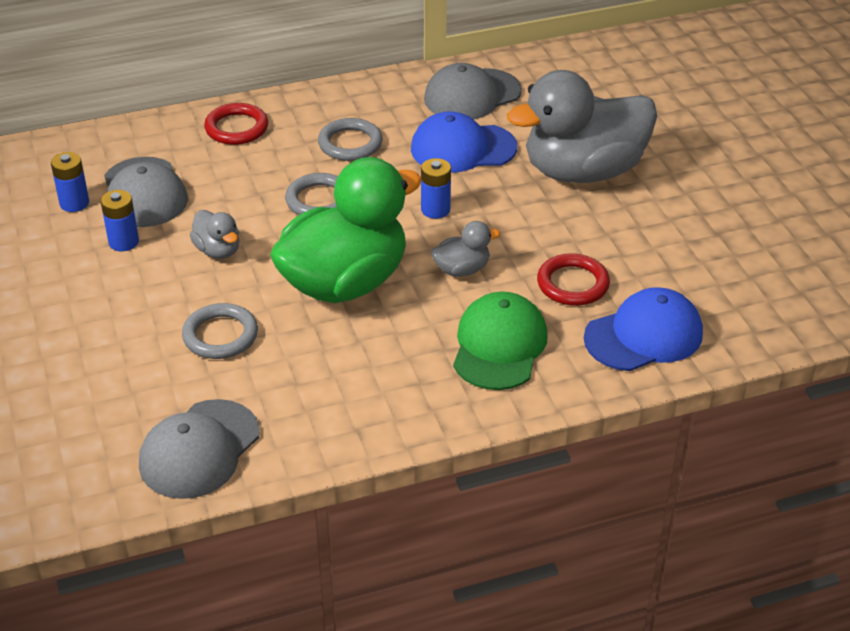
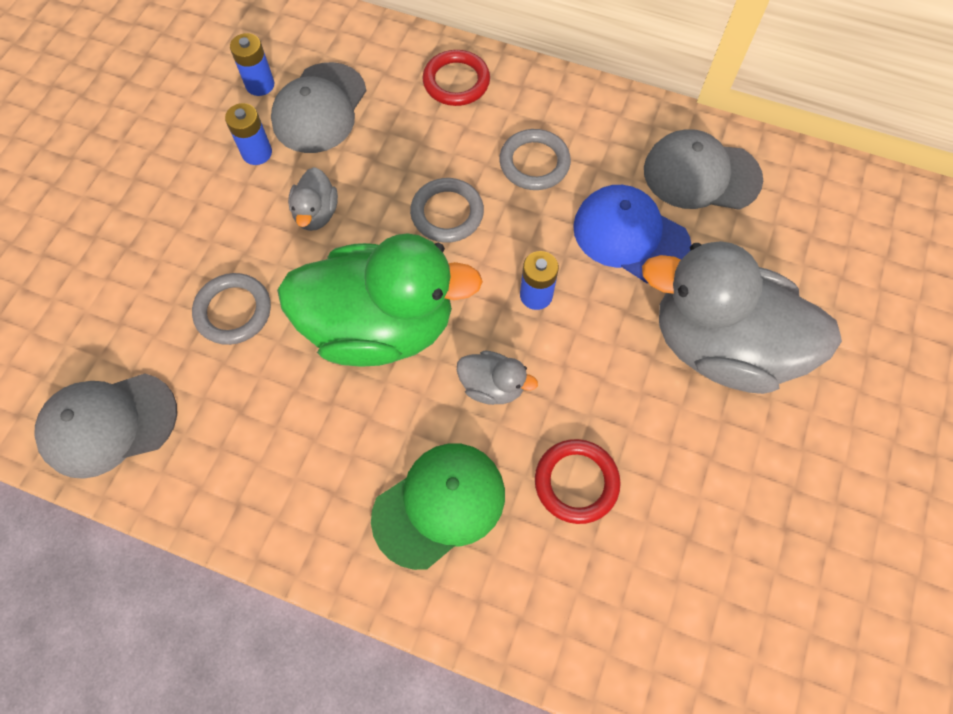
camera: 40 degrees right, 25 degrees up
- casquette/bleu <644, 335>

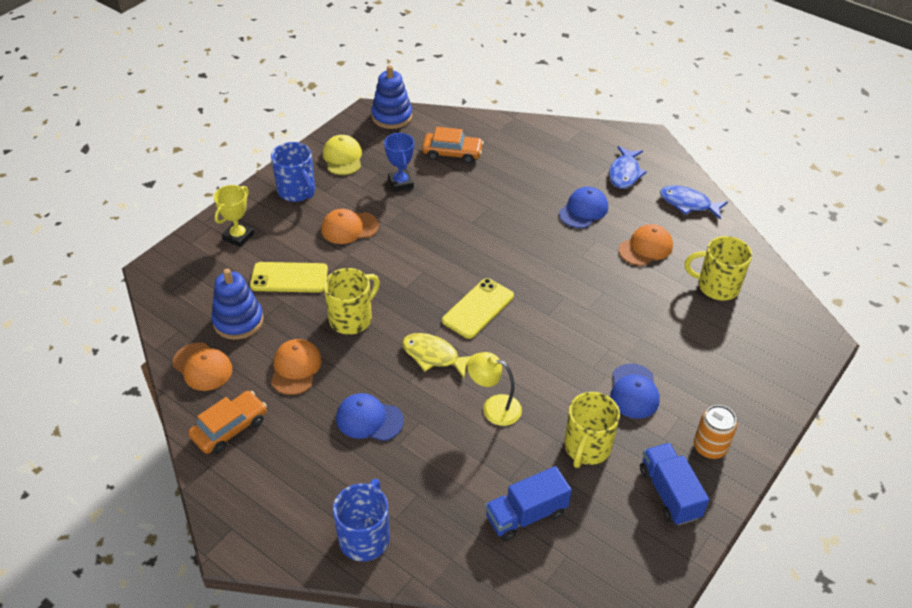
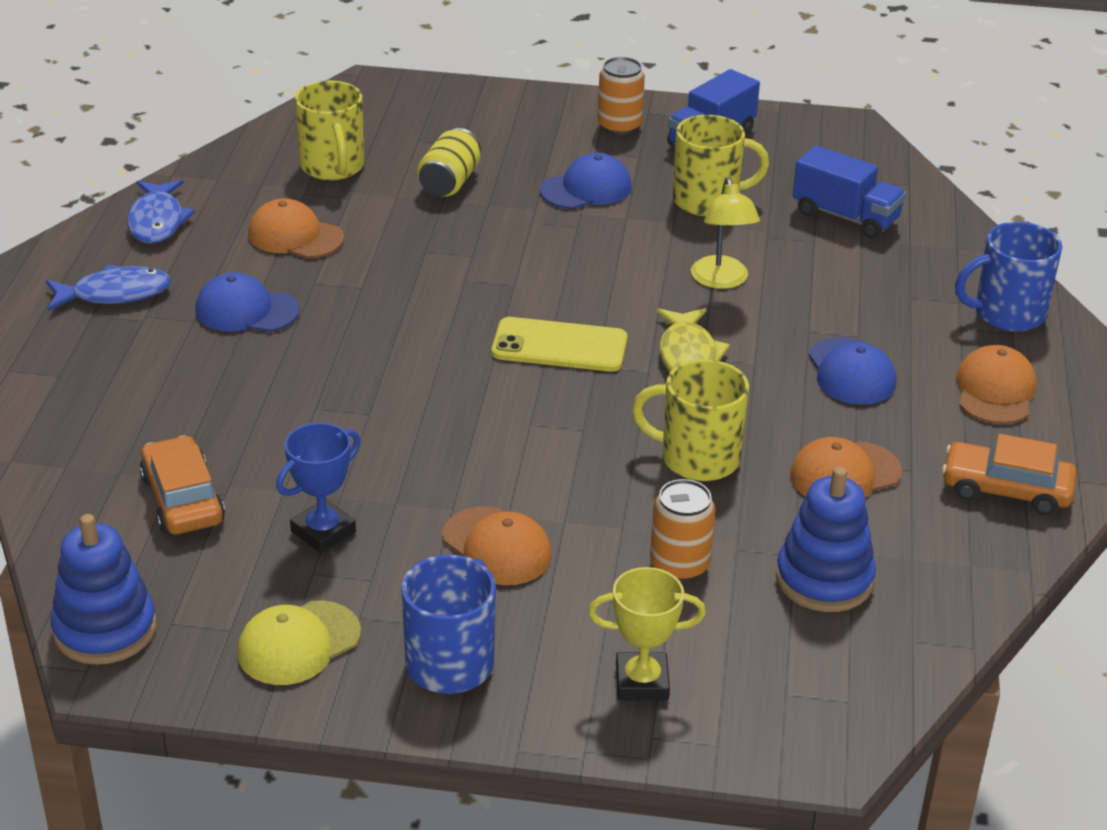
camera: 120 degrees left, 10 degrees down
~ casquette/orange <202, 367> to <995, 391>
~ téléphone/jaune <289, 278> to canette/orange <679, 565>
+ canette/jaune <449, 182>

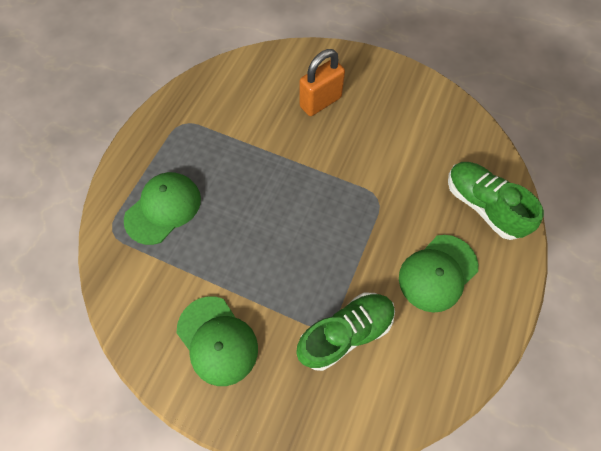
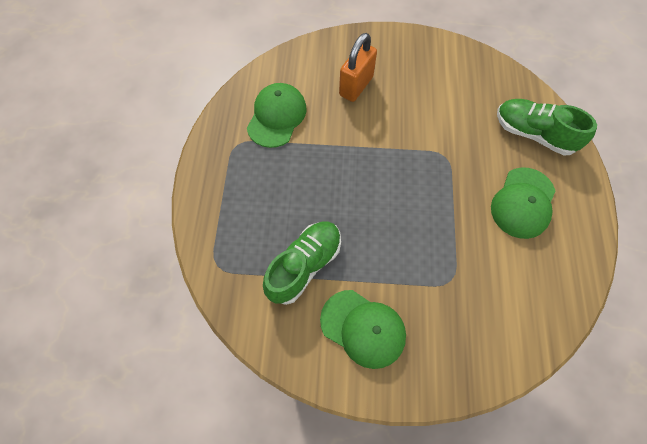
camera: 20 degrees left, 0 degrees up
~ casquette/vert <163, 208> to <277, 116>
~ chaussure/vert <345, 332> to <304, 266>

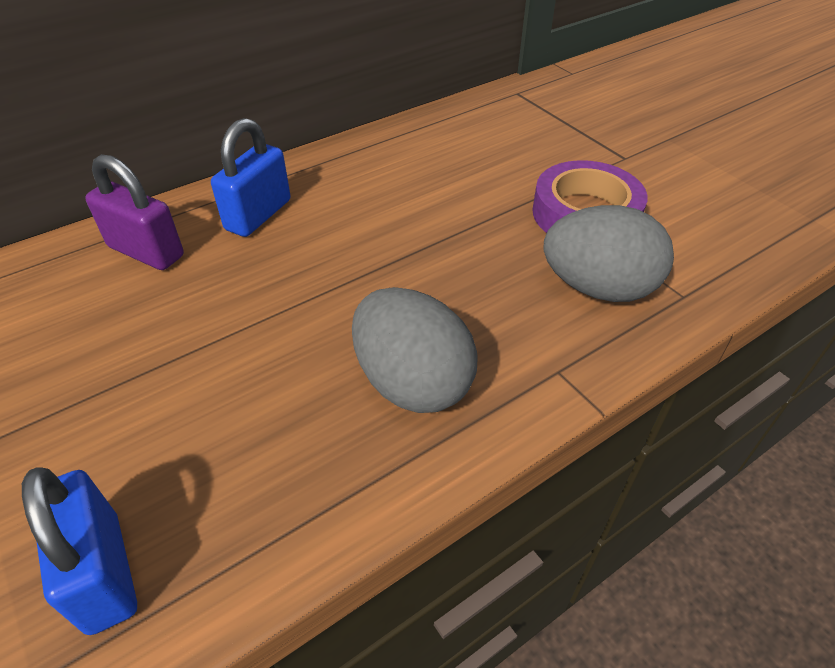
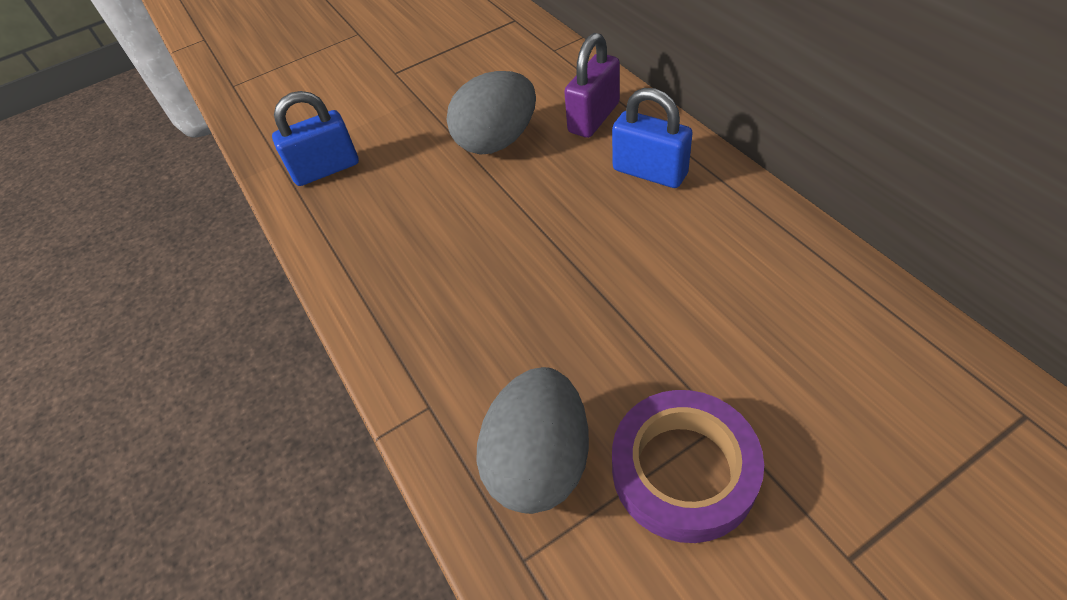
camera: 100 degrees right, 5 degrees up
~ œuf/gris <412, 382> to <497, 141>

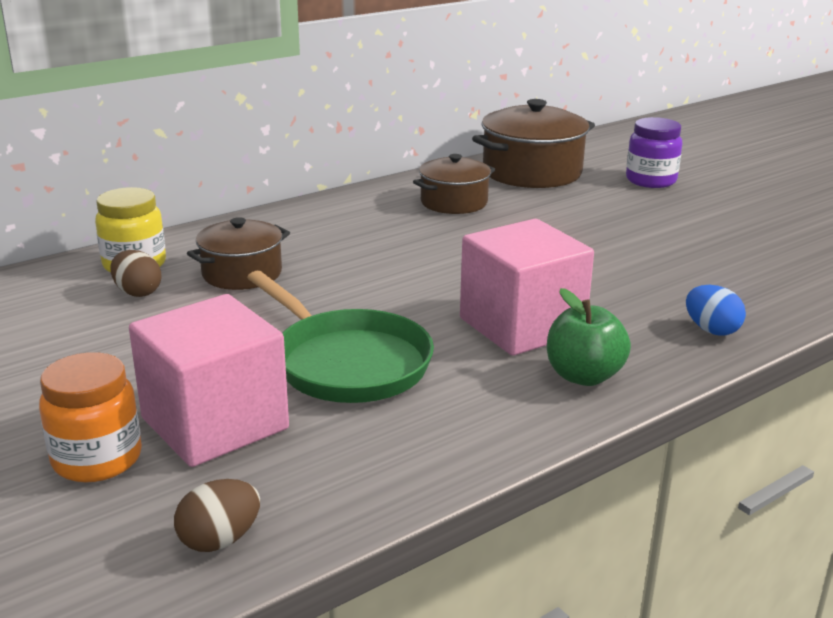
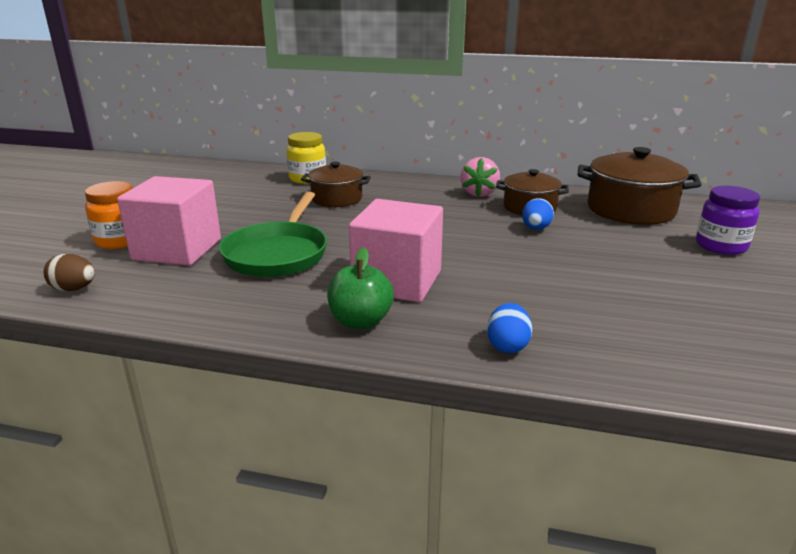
camera: 50 degrees right, 0 degrees up
- œuf/marron <137, 292>
+ fraise/rose <479, 193>
+ œuf/bleu <536, 228>

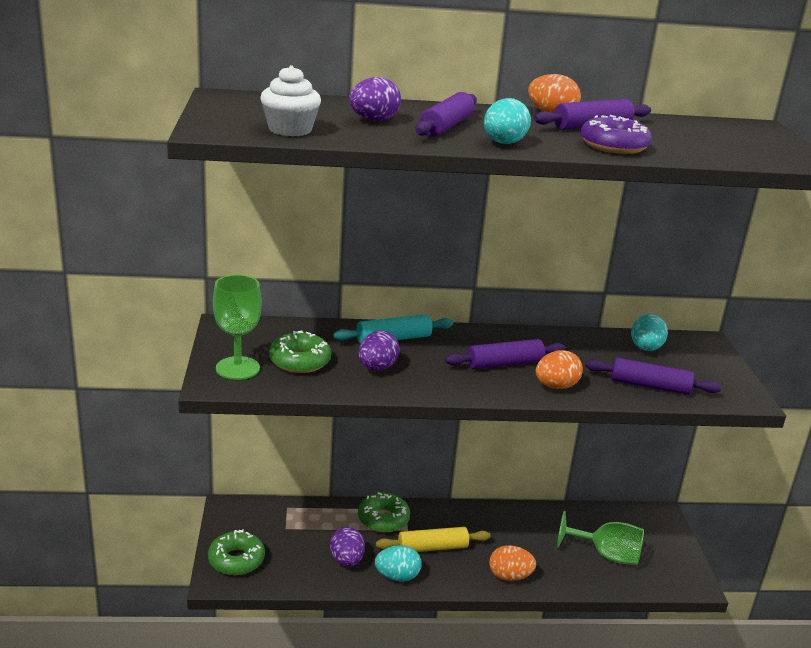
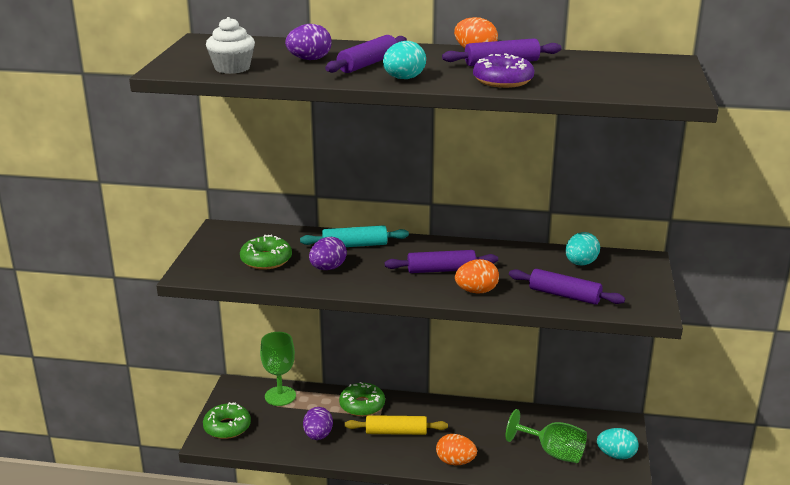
camera: 15 degrees right, 0 degrees up
~ verre à pied/vert <237, 368> to <280, 396>
~ œuf/turquoise <397, 576> to <616, 455>

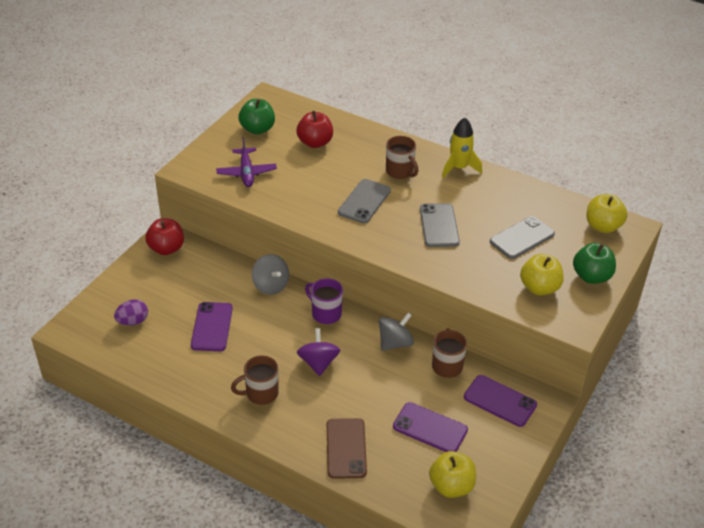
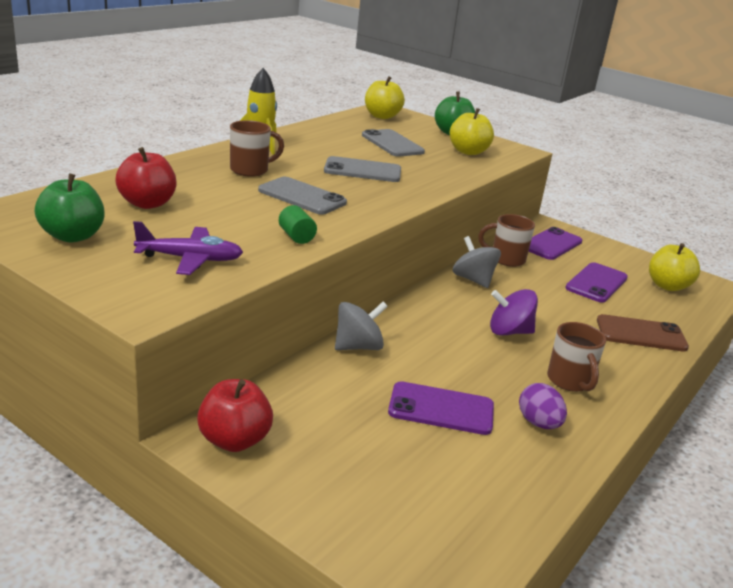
camera: 85 degrees left, 15 degrees down
~ œuf/violet <133, 321> to <538, 423>
- tasse/violet <325, 313>
+ cylindre/vert <296, 237>

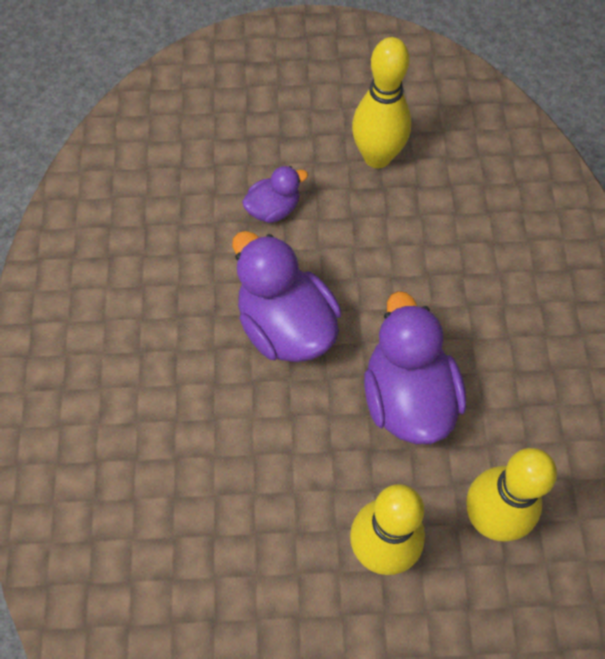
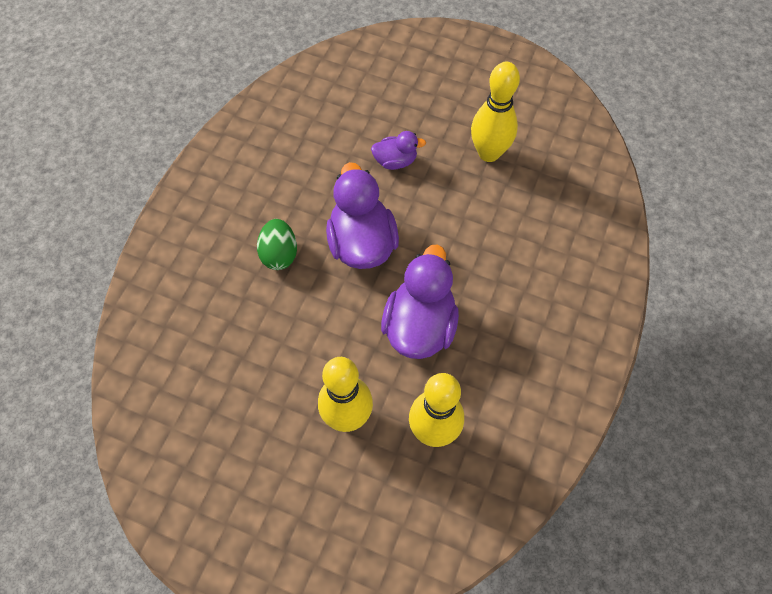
camera: 25 degrees right, 0 degrees up
+ œuf/vert <279, 254>

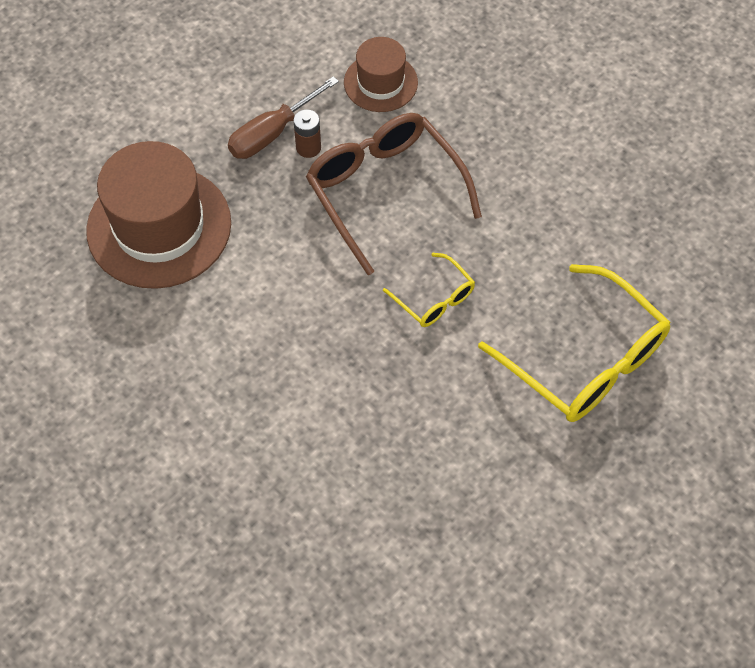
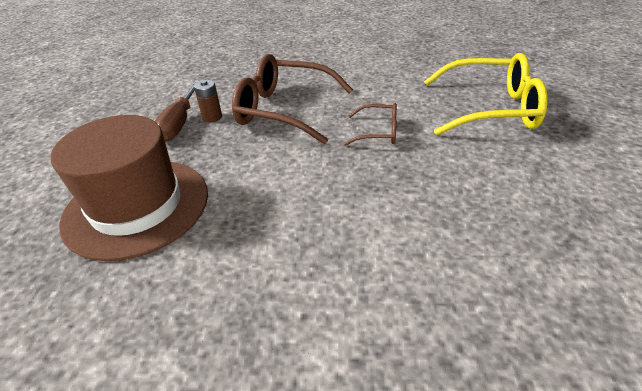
camera: 40 degrees left, 20 degrees down
- chapeau/marron <380, 82>
~ lunettes/jaune <434, 299> to lunettes/marron <378, 132>

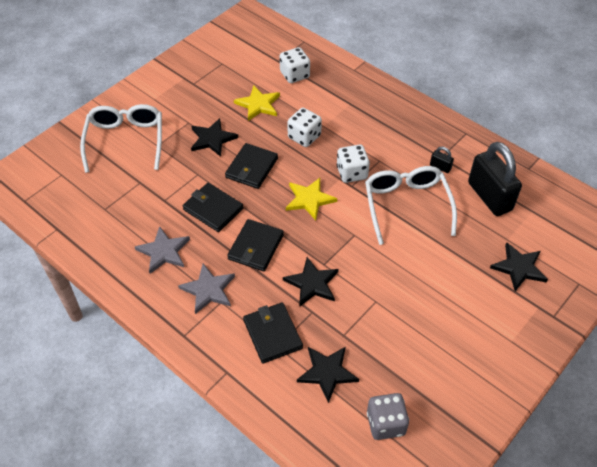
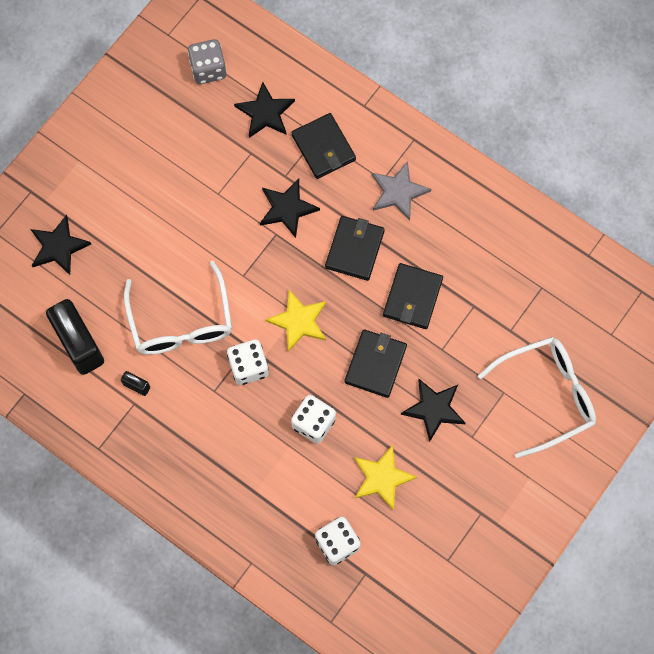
camera: 175 degrees right, 20 degrees up
~ lunettes/blanc <125, 141> = <546, 396> 105 degrees counterclockwise
- étoile/gris <164, 251>
~ portefeuille/noir <213, 209> = <412, 297> 75 degrees clockwise

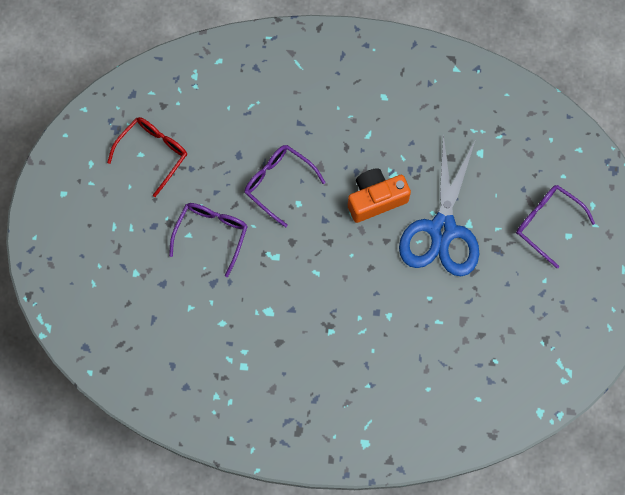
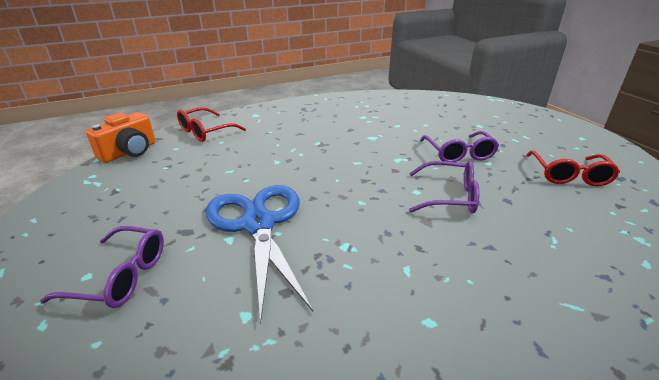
camera: 150 degrees right, 40 degrees down
~ appareil photo/orange <376, 199> to <129, 152>
+ lunettes/rouge <205, 131>

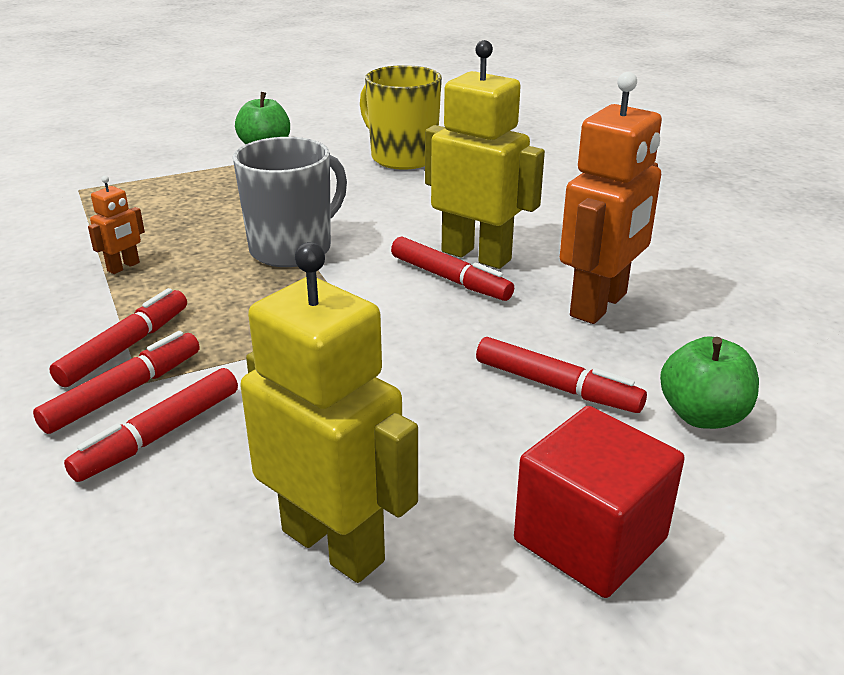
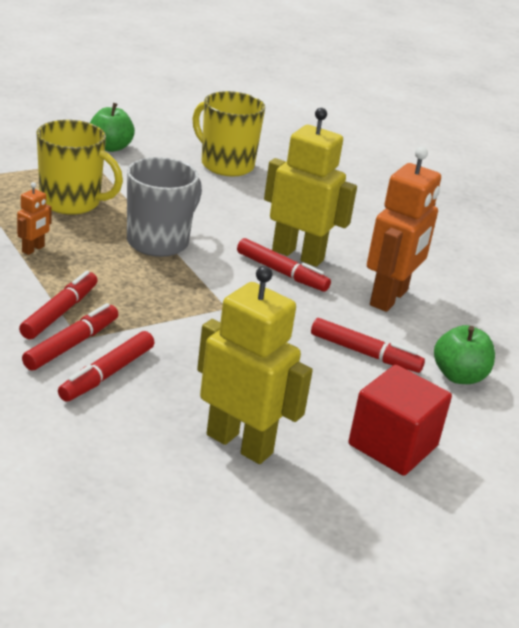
camera: 10 degrees left, 0 degrees up
+ tasse/jaune <71, 202>

